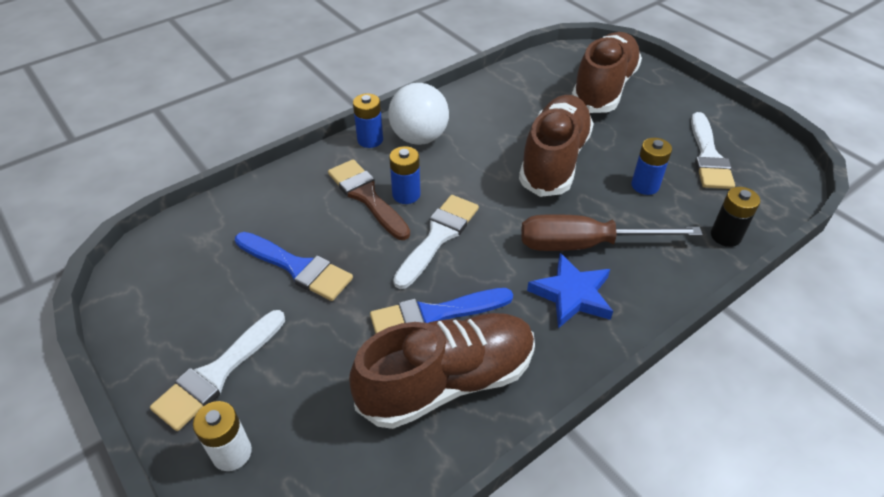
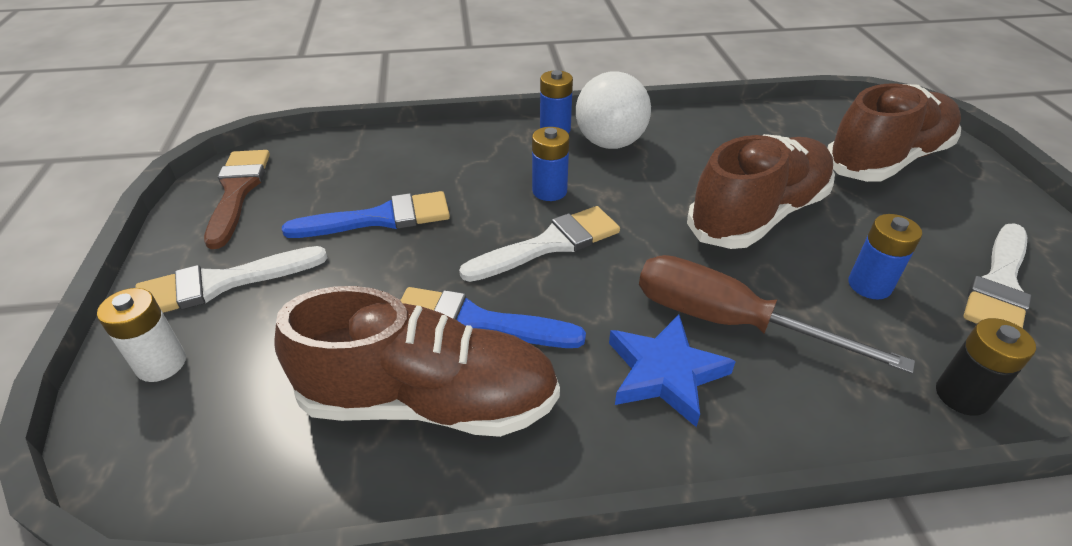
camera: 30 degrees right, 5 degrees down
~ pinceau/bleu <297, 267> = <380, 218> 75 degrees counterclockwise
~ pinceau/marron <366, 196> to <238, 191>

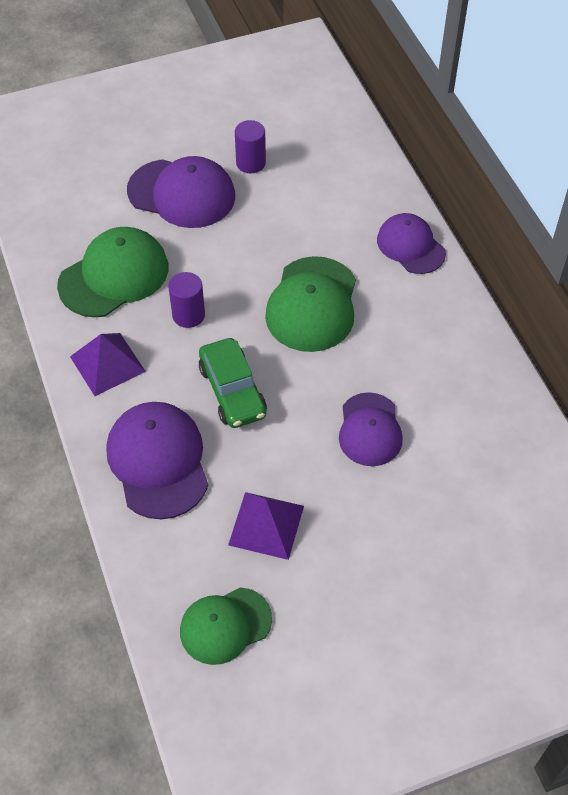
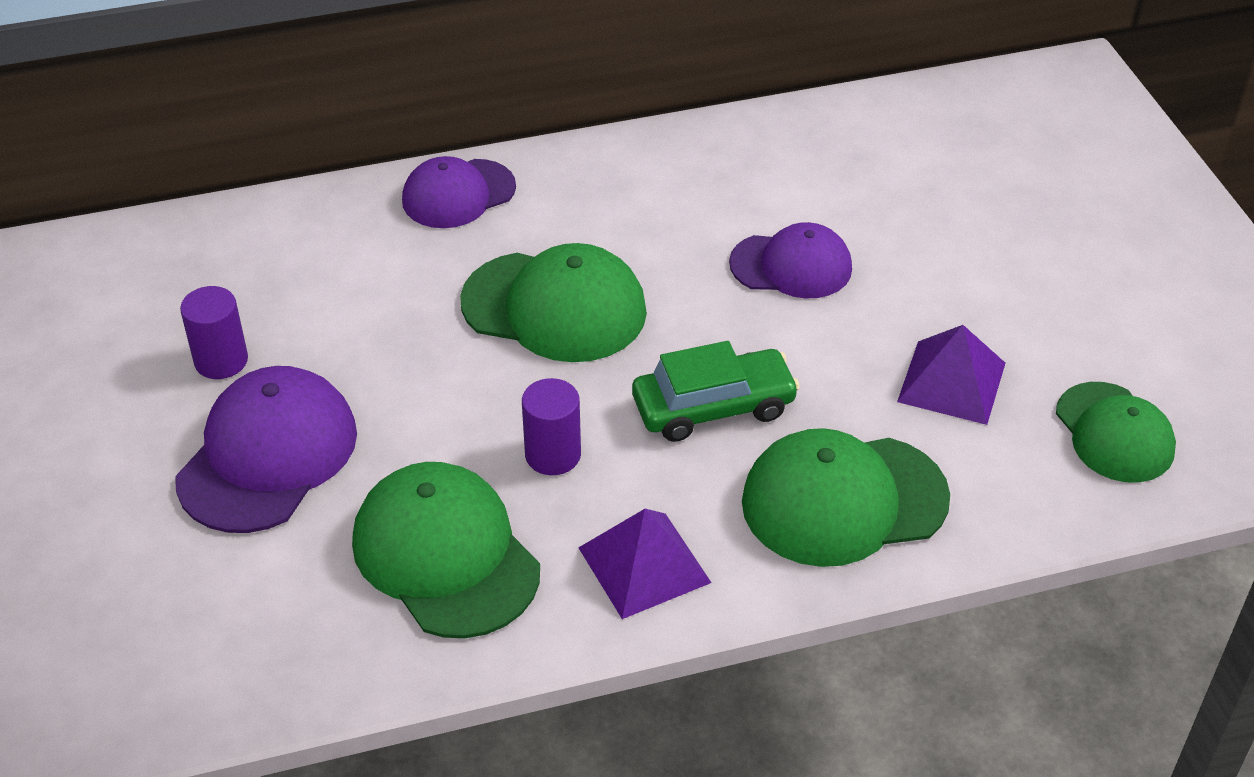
camera: 85 degrees left, 10 degrees down
~ casquette/violet <158, 461> to casquette/vert <843, 500>

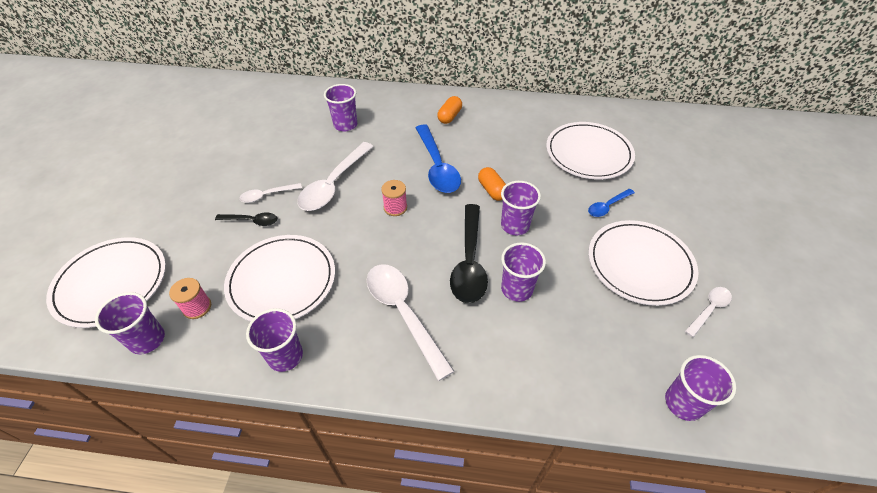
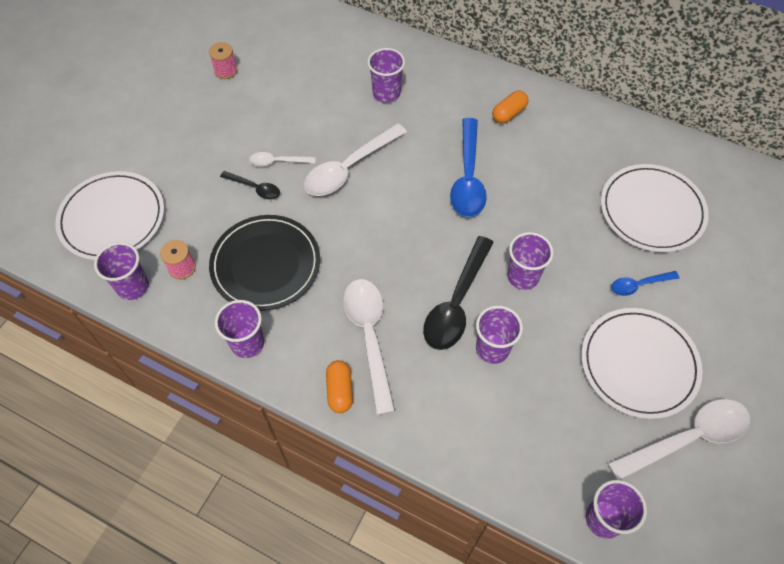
camera: 20 degrees right, 10 degrees up
~ assiette/blanc <282, 280> to assiette/noir <265, 264>
~ bobine/rose <395, 208> to <226, 71>
~ gélule/orange <492, 190> to <340, 390>
~ cuillère/blanc <709, 309> = <687, 438> x1.91

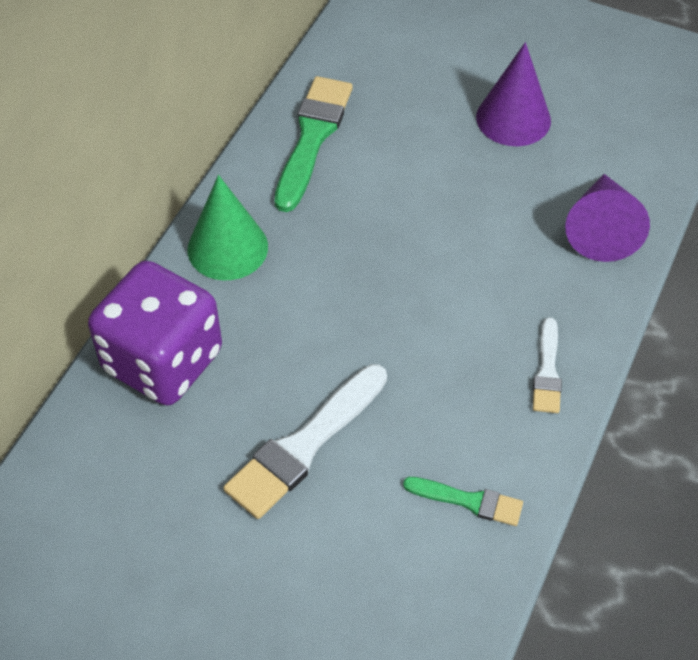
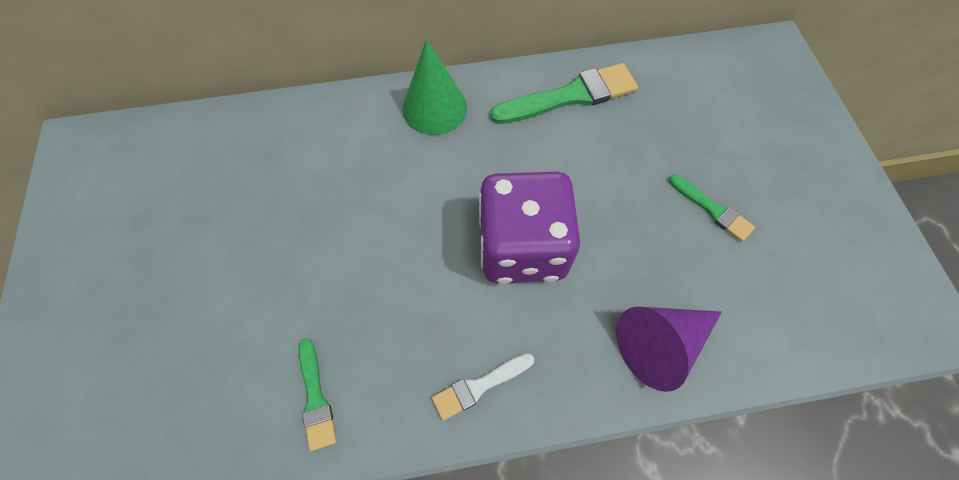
camera: 55 degrees right, 10 degrees up
~ dé/violet <163, 361> to <522, 248>
- pinceau/blanc <304, 445>
~ cône/violet <513, 118> to pinceau/vert <712, 209>

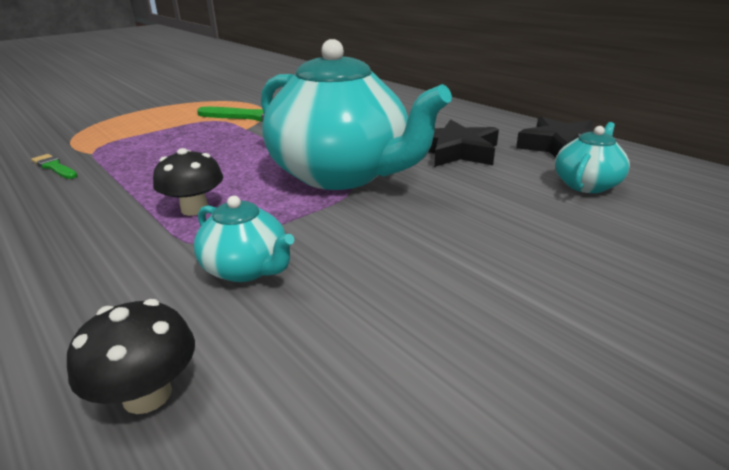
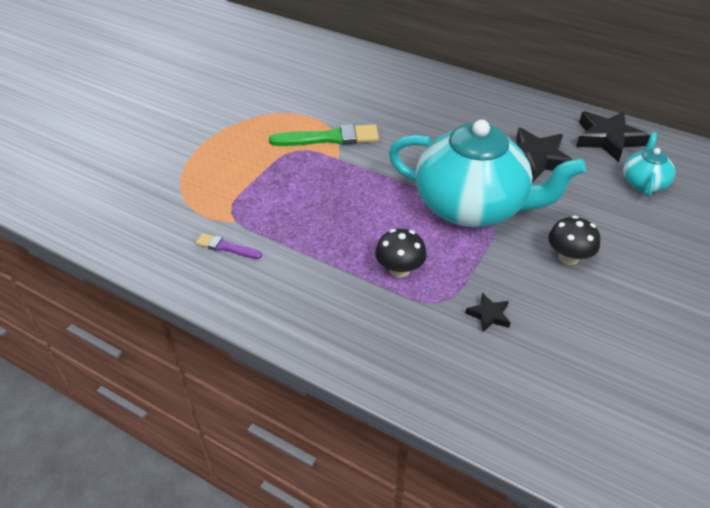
camera: 20 degrees left, 15 degrees up
~ pinceau/vert <54, 167> to pinceau/violet <226, 247>
~ champignon/noir <147, 395> to <568, 257>
~ théière/turquoise <247, 269> to étoile/noir <489, 315>

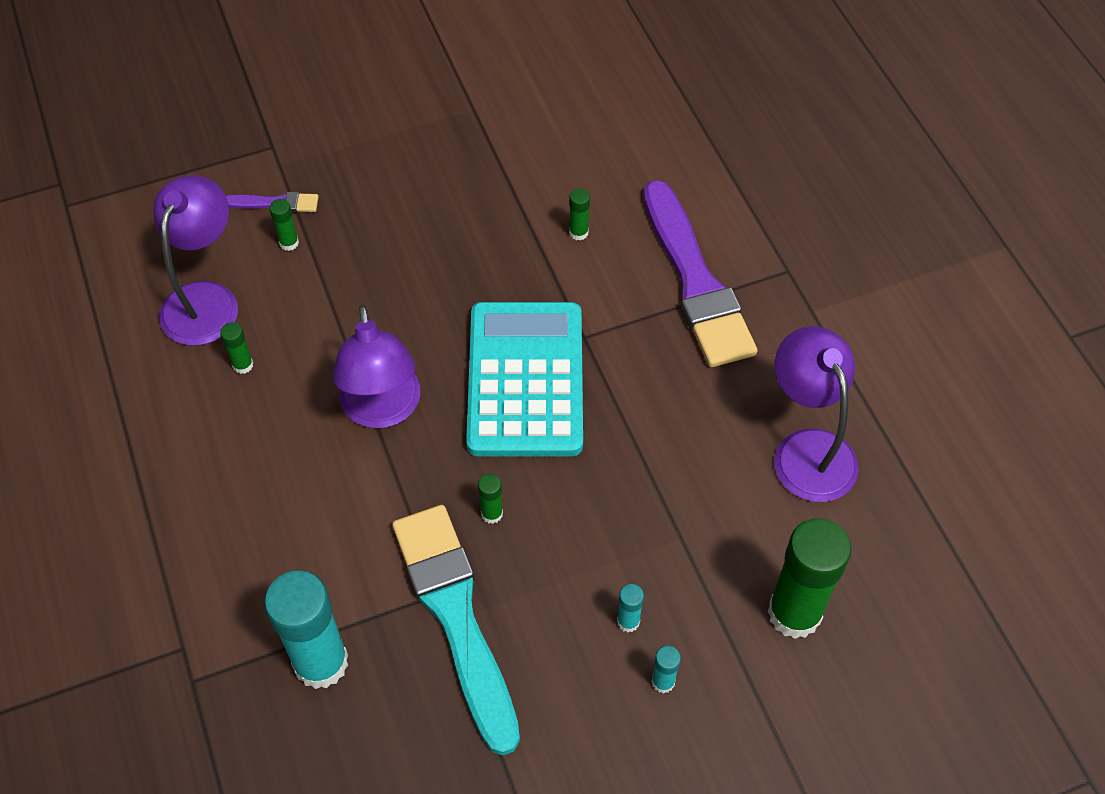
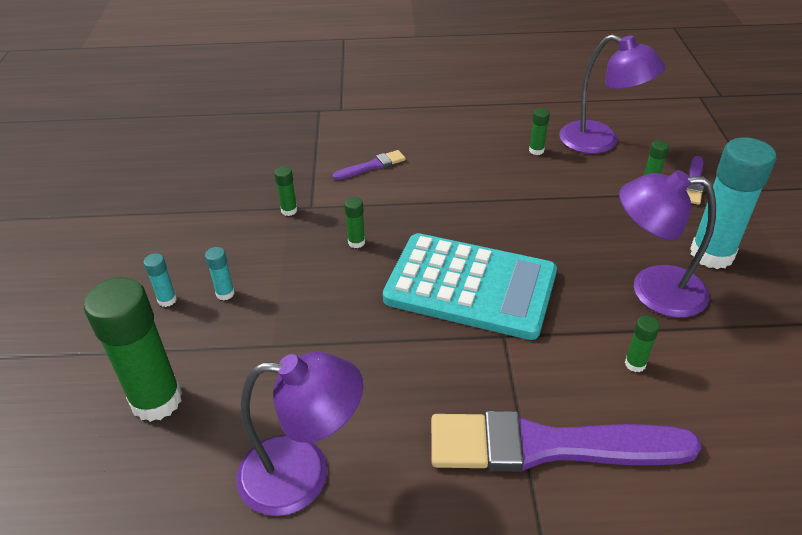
camera: 110 degrees right, 15 degrees down
~ bâton de colle/turquoise <321, 662> to <711, 254>
~ lampe/violet <382, 410> to <653, 290>
~ pinceau/turquoise <456, 616> to bâton de colle/vert <289, 210>
+ pinceau/violet <372, 166>

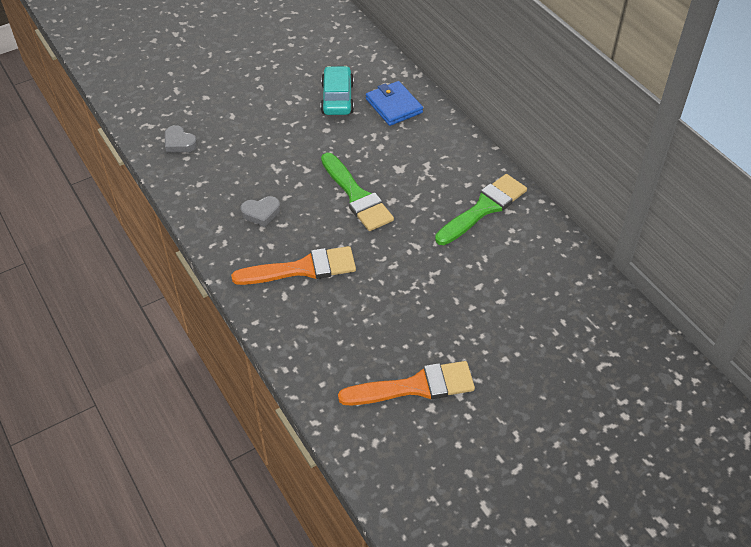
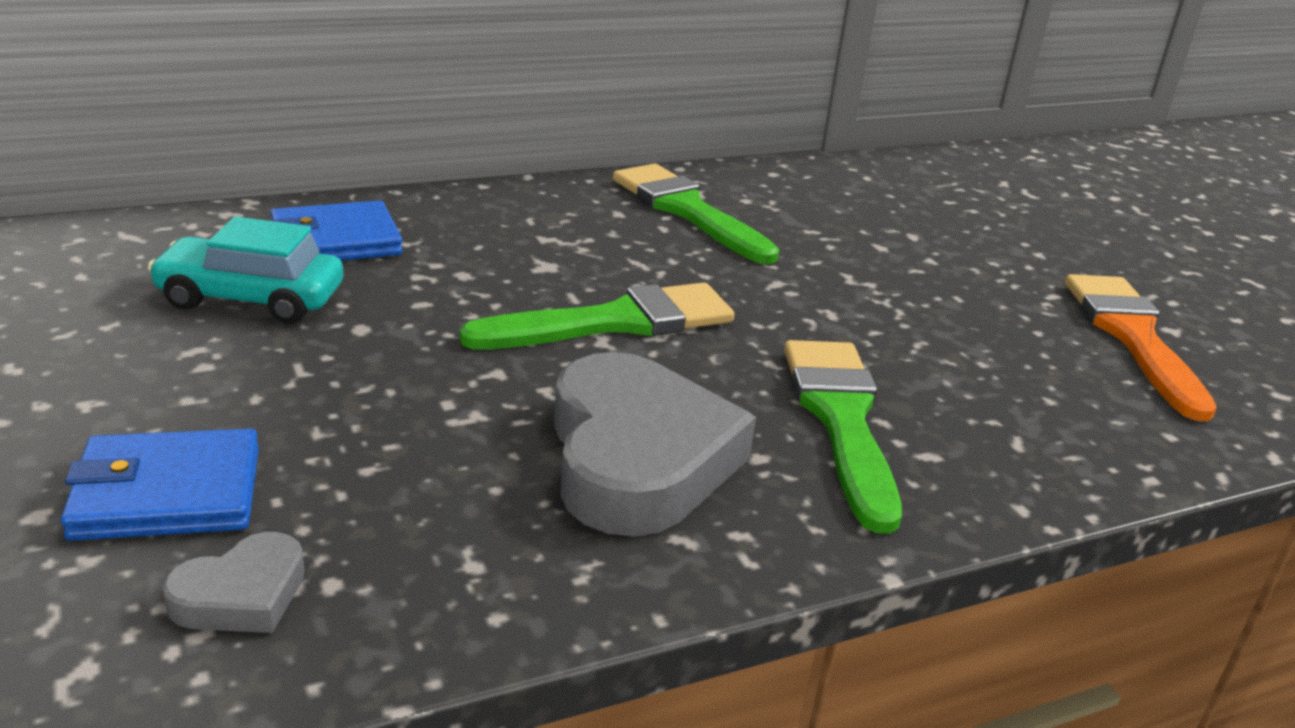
camera: 85 degrees left, 20 degrees down
~ pinceau/orange <302, 268> to pinceau/vert <841, 419>
~ cœur/gris <261, 213> = <638, 459> x2.13
+ portefeuille/bleu <167, 493>

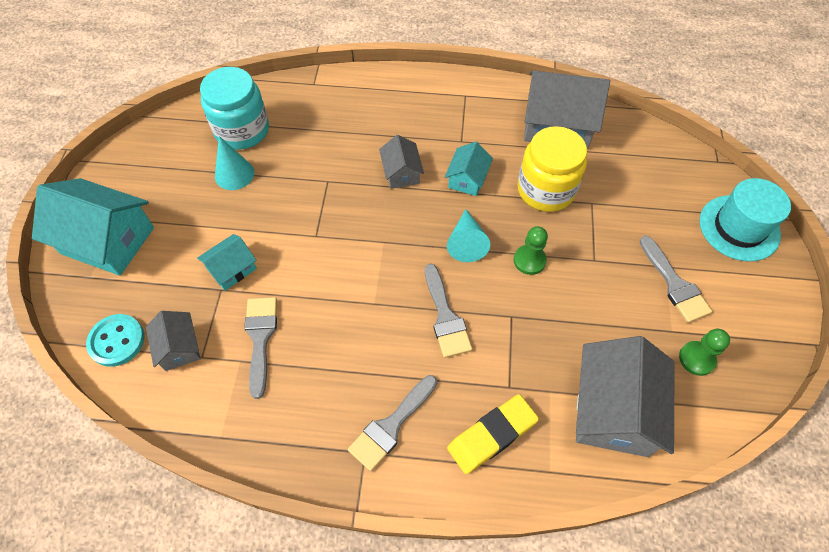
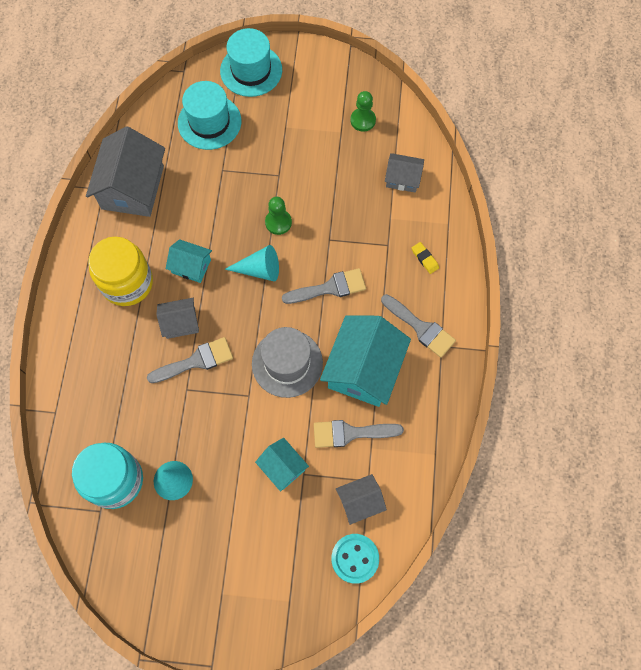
camera: 90 degrees left, 10 degrees up
~ maison/turquoise <108, 240> to <364, 369>
~ gomme/jaune <492, 435> = <425, 259> x0.50
~ bocal/jaune <545, 190> to <127, 283>
~ maison/gris <613, 410> = <402, 178> x0.52
~ pinceau/gris <674, 284> to <196, 361>
+ chapeau/turquoise <209, 122>
+ chapeau/gris <287, 363>

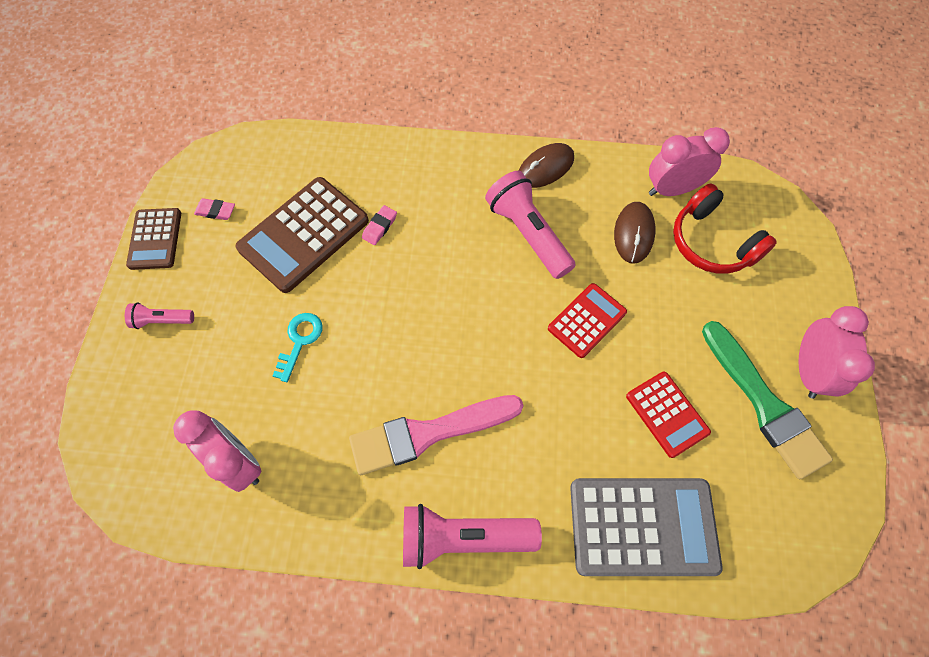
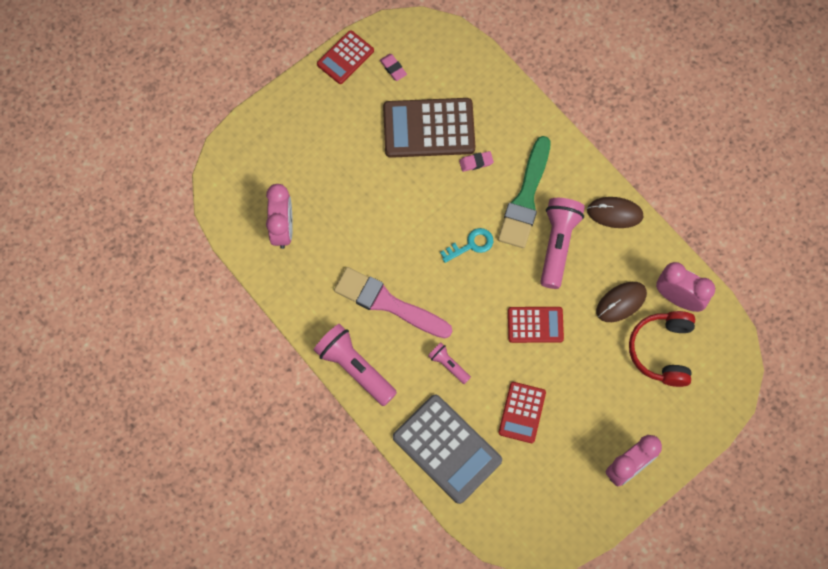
camera: 45 degrees right, 5 degrees up
~ lampe de poche/rose <162, 320> to <448, 365>
~ calculatrice/marron <155, 239> to calculatrice/rouge <345, 57>
~ clé/turquoise <299, 341> to <471, 245>
~ pinceau/vert <764, 404> to <525, 198>

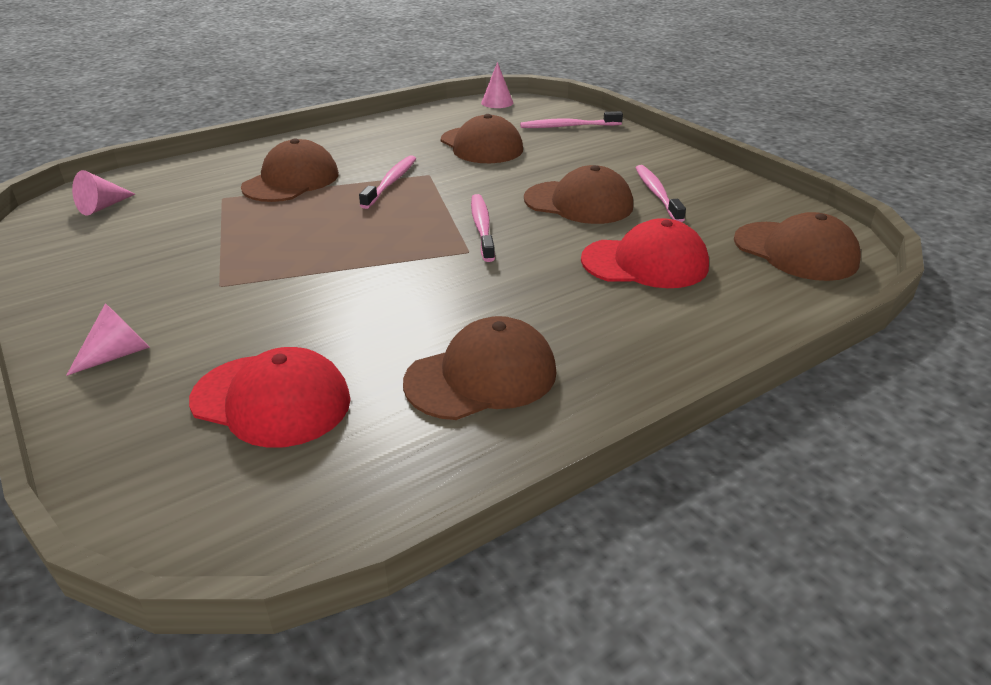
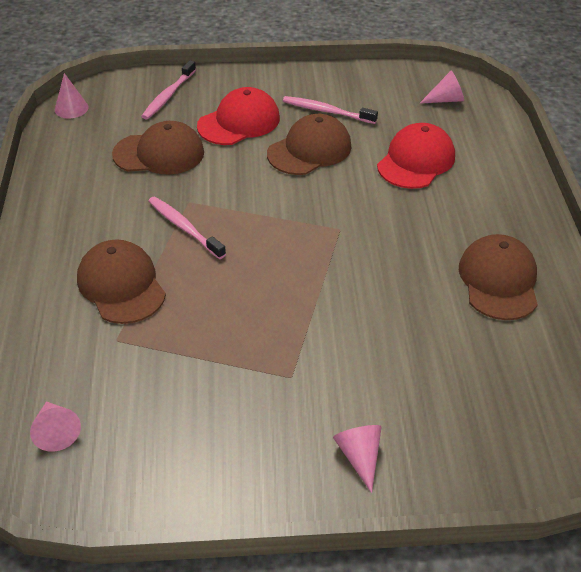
camera: 60 degrees left, 10 degrees up
~ casquette/rouge <271, 400> to <239, 122>
- brosse à dents/rose <482, 227>
~ casquette/marron <795, 251> to cône/rose <446, 100>

